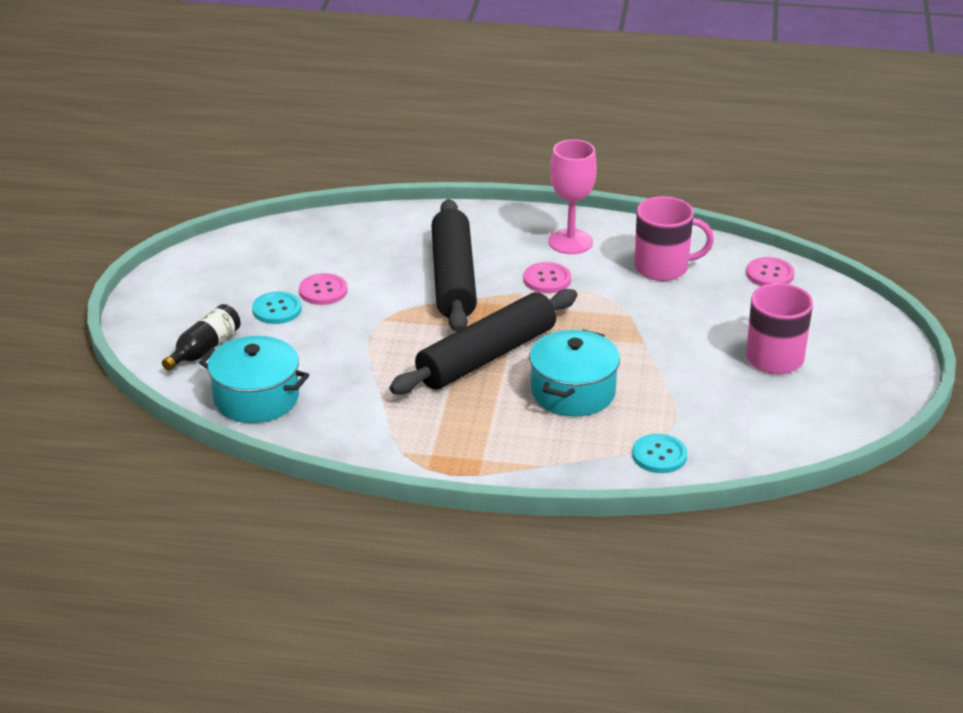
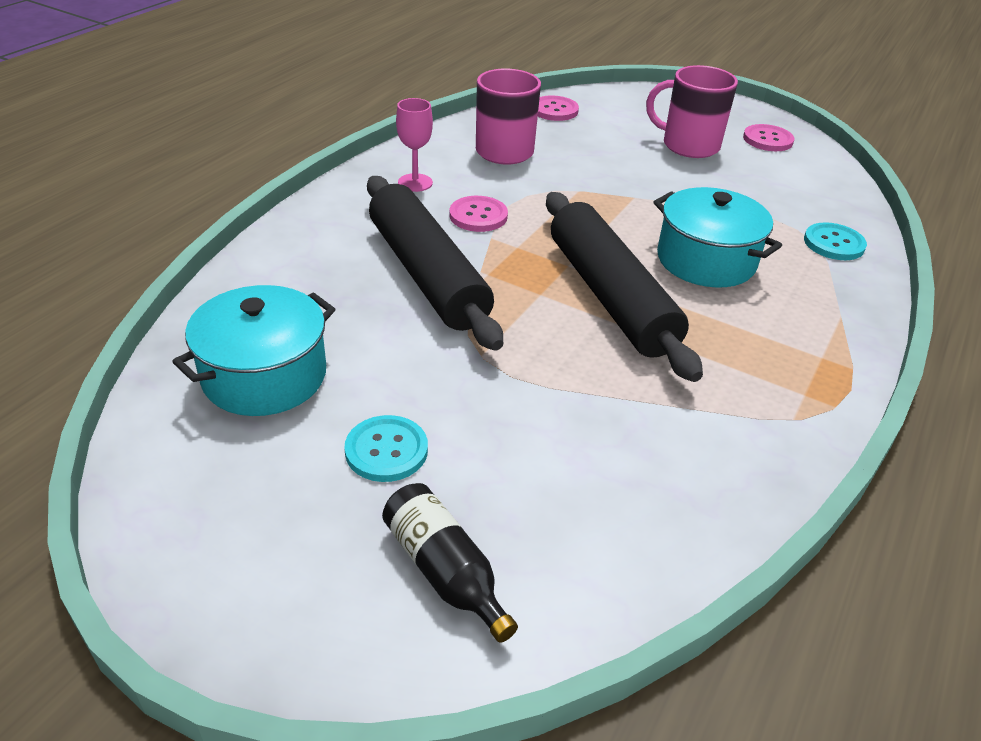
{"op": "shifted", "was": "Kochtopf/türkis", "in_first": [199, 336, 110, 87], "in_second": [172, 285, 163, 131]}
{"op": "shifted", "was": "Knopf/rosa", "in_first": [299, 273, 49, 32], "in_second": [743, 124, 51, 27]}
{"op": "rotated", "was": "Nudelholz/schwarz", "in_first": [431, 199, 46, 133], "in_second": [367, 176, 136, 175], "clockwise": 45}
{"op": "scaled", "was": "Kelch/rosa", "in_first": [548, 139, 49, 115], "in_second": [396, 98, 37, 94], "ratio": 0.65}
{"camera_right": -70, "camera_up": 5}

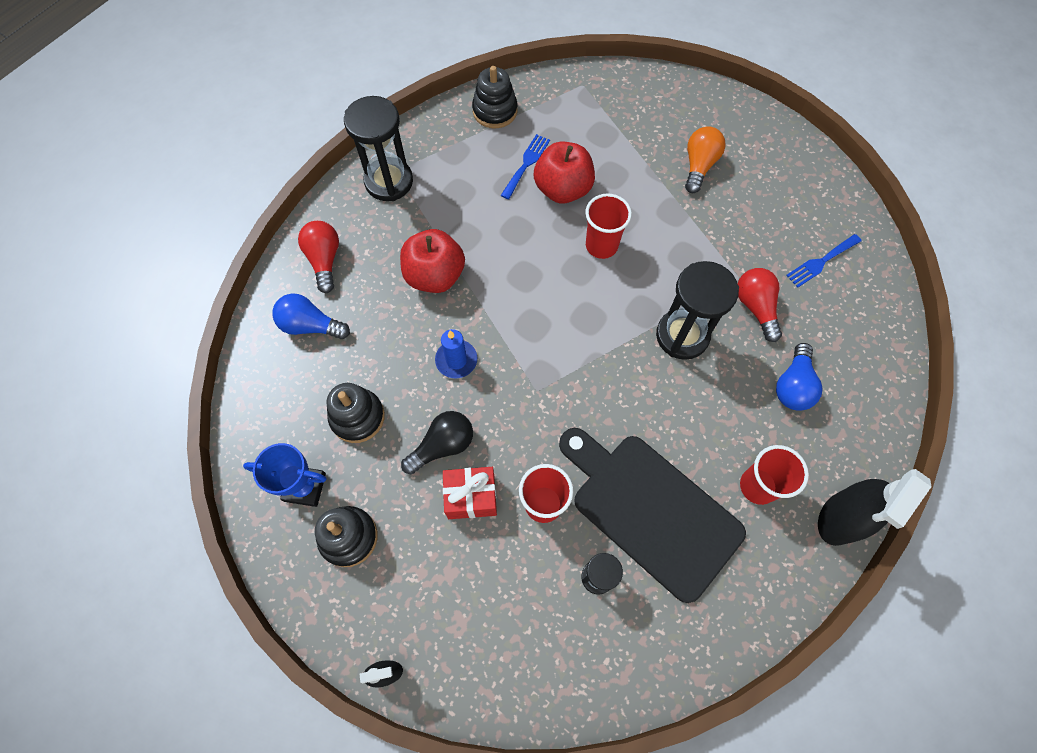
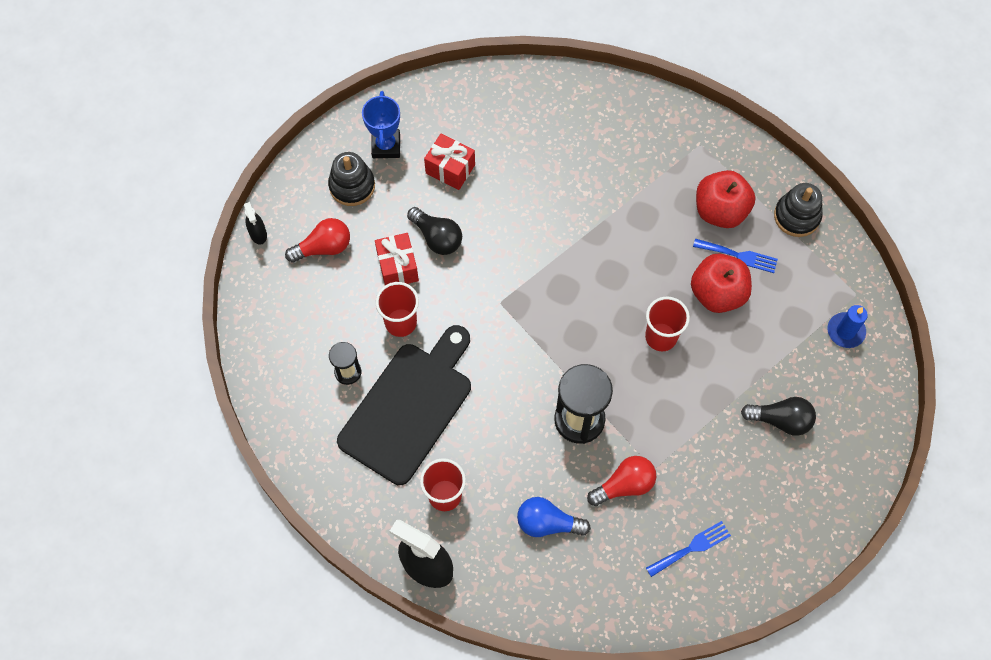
{"op": "gone", "was": "Glühbirne/blau", "in_first": [273, 294, 77, 45]}
{"op": "gone", "was": "Sanduhr/schwarz", "in_first": [344, 96, 69, 105]}
{"op": "shifted", "was": "Glühbirne/rot", "in_first": [298, 221, 41, 72], "in_second": [285, 218, 65, 45]}
{"op": "shifted", "was": "Apfel/rot", "in_first": [400, 229, 65, 64], "in_second": [696, 170, 60, 58]}
{"op": "shifted", "was": "Kerze/blau", "in_first": [435, 329, 42, 49], "in_second": [828, 305, 40, 43]}
{"op": "swapped", "was": "Stapelspielzeug/schwarz", "now": "Geschenk/rot", "in_first": [327, 383, 58, 60], "in_second": [424, 134, 51, 56]}
{"op": "repainted", "was": "Glühbirne/orange", "now": "Glühbirne/schwarz", "in_first": [685, 126, 41, 67], "in_second": [741, 397, 75, 39]}
{"op": "rotated", "was": "Gabel/blau", "in_first": [786, 234, 75, 54], "in_second": [646, 521, 85, 56], "clockwise": 105}
{"camera_right": 80, "camera_up": 0}

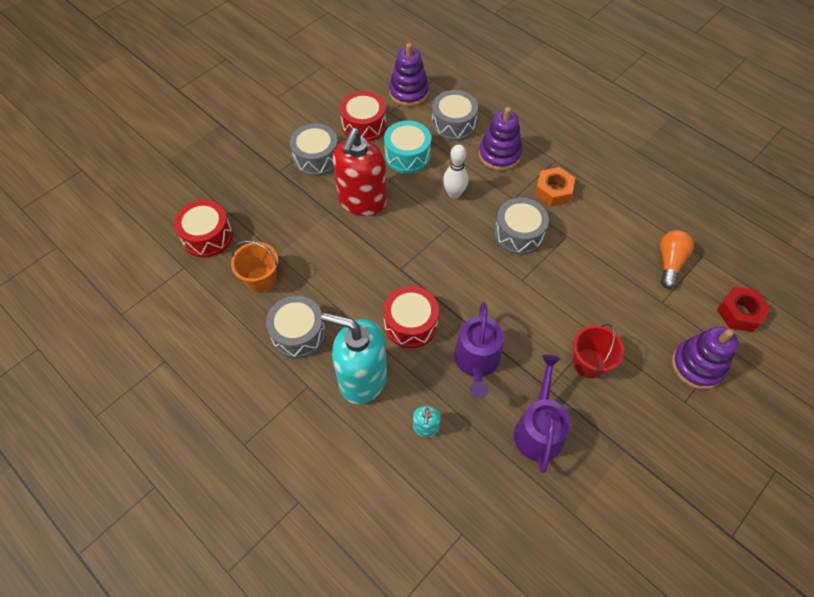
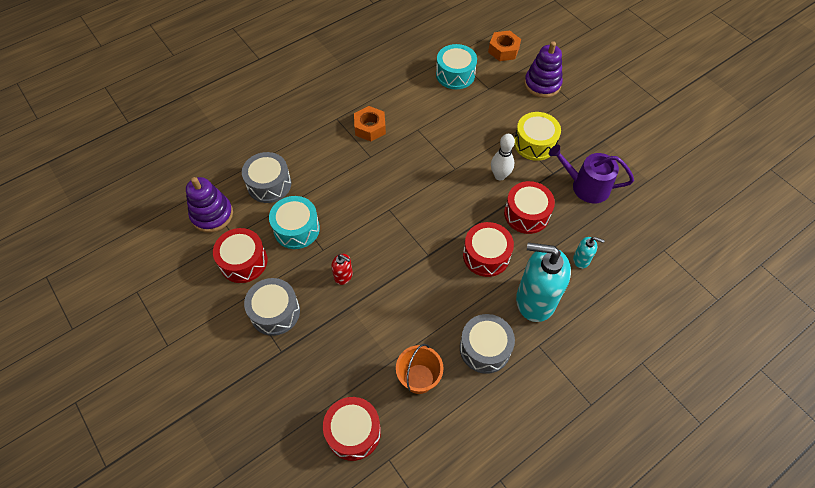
{"op": "gone", "was": "Stapelspielzeug/lila", "in_first": [479, 107, 43, 64]}
{"op": "gone", "was": "Trommel/grau", "in_first": [494, 198, 55, 57]}
{"op": "shifted", "was": "Bowlingkegel/weiß", "in_first": [443, 144, 26, 55], "in_second": [491, 134, 24, 46]}
{"op": "swapped", "was": "Gießkanne/lila", "now": "Trommel/rot", "in_first": [454, 302, 50, 96], "in_second": [504, 181, 51, 53]}
{"op": "swapped", "was": "Eimer/rot", "now": "Trommel/gelb", "in_first": [573, 324, 51, 54], "in_second": [514, 112, 47, 49]}
{"op": "swapped", "was": "Glühbirne/orange", "now": "Trommel/türkis", "in_first": [660, 230, 34, 59], "in_second": [436, 44, 41, 45]}
{"op": "repainted", "was": "Sechskantmutter/rot", "now": "Sechskantmutter/orange", "in_first": [717, 287, 54, 45], "in_second": [488, 30, 33, 31]}
{"op": "rotated", "was": "Seifenspender/türkis", "in_first": [321, 313, 66, 91], "in_second": [516, 243, 55, 79], "clockwise": 75}
{"op": "scaled", "was": "Seifenspender/rot", "in_first": [332, 128, 55, 88], "in_second": [331, 254, 22, 31], "ratio": 0.44}
{"camera_right": -80, "camera_up": 0}

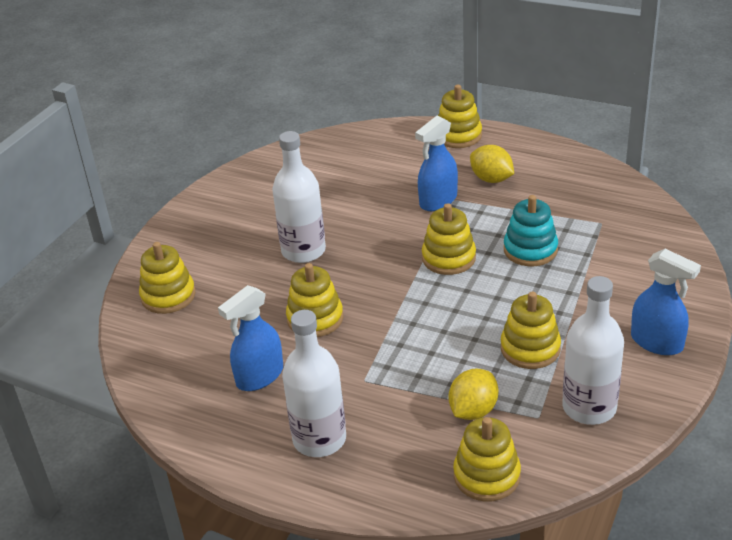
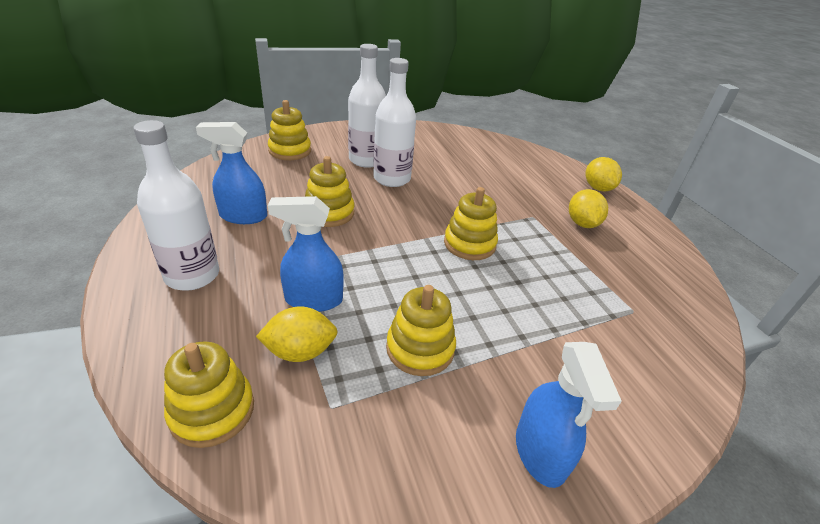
{"op": "gone", "was": "Stapelspielzeug/türkis", "in_first": [504, 195, 54, 71]}
{"op": "shifted", "was": "Sprühflasche/blau", "in_first": [415, 116, 43, 95], "in_second": [268, 196, 76, 116]}
{"op": "shifted", "was": "Flasche/weiß", "in_first": [562, 276, 62, 149], "in_second": [348, 44, 38, 124]}
{"op": "swapped", "was": "Stapelspielzeug/gelb", "now": "Zitrone/gelb", "in_first": [438, 85, 44, 63], "in_second": [586, 157, 36, 34]}
{"camera_right": 40, "camera_up": 0}

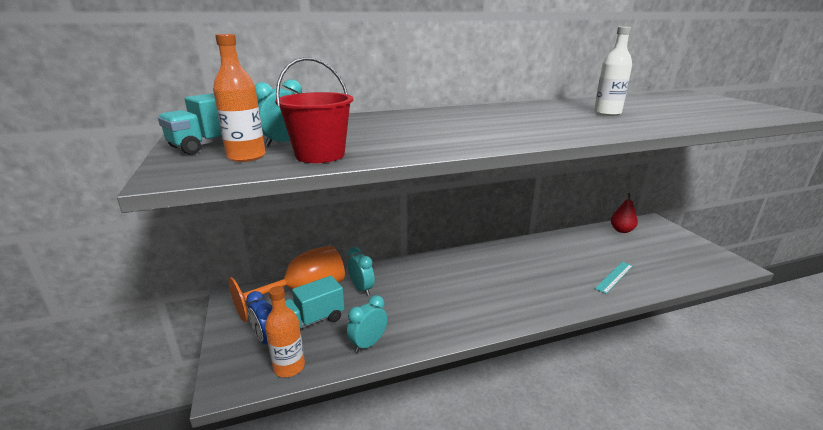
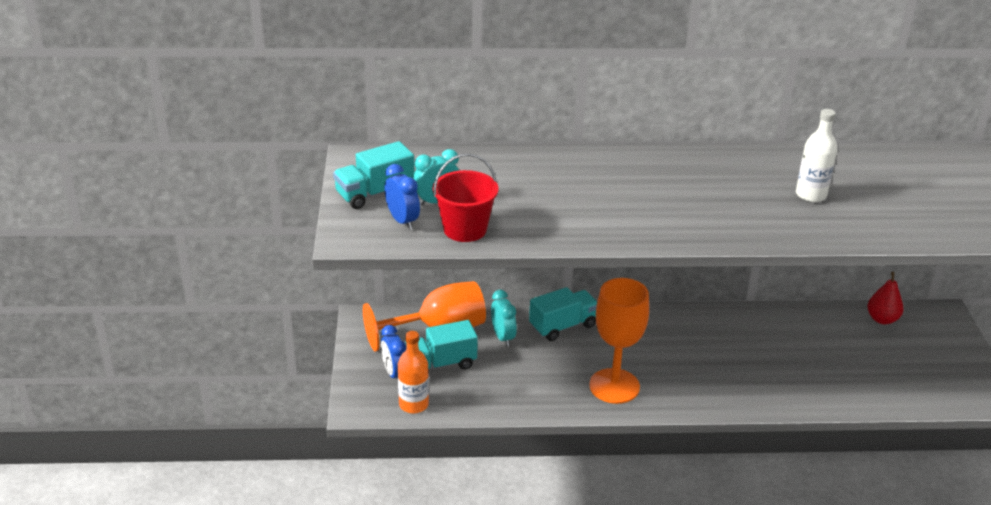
{"op": "gone", "was": "Wecker/türkis", "in_first": [347, 295, 41, 58]}
{"op": "gone", "was": "Lineal/türkis", "in_first": [594, 262, 39, 32]}
{"op": "new", "now": "Lastwagen/türkis", "in_second": [529, 287, 68, 54]}
{"op": "new", "now": "Kelch/orange", "in_second": [589, 278, 60, 126]}
{"op": "swapped", "was": "Flasche/orange", "now": "Wecker/blau", "in_first": [213, 34, 52, 128], "in_second": [384, 164, 36, 66]}
{"camera_right": 15, "camera_up": 10}

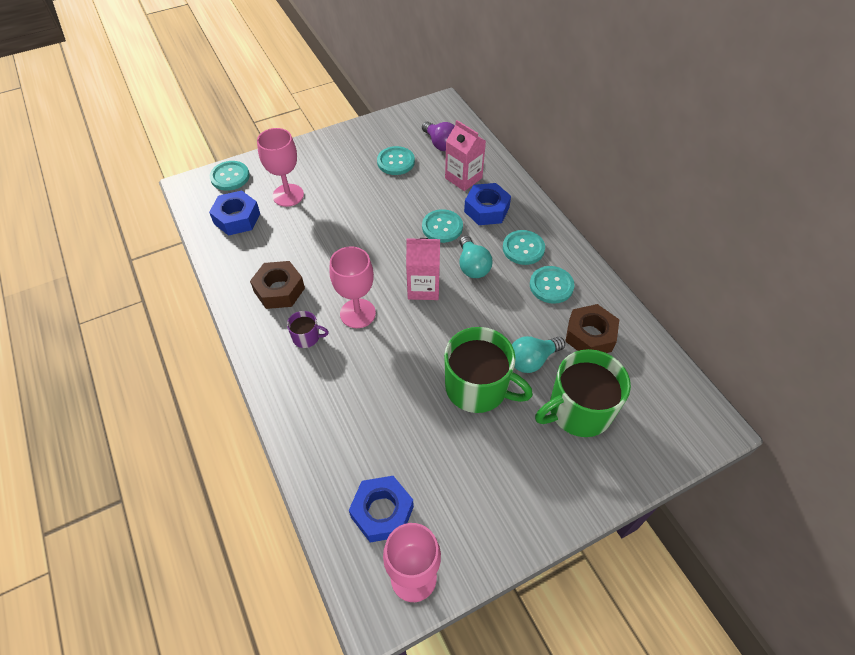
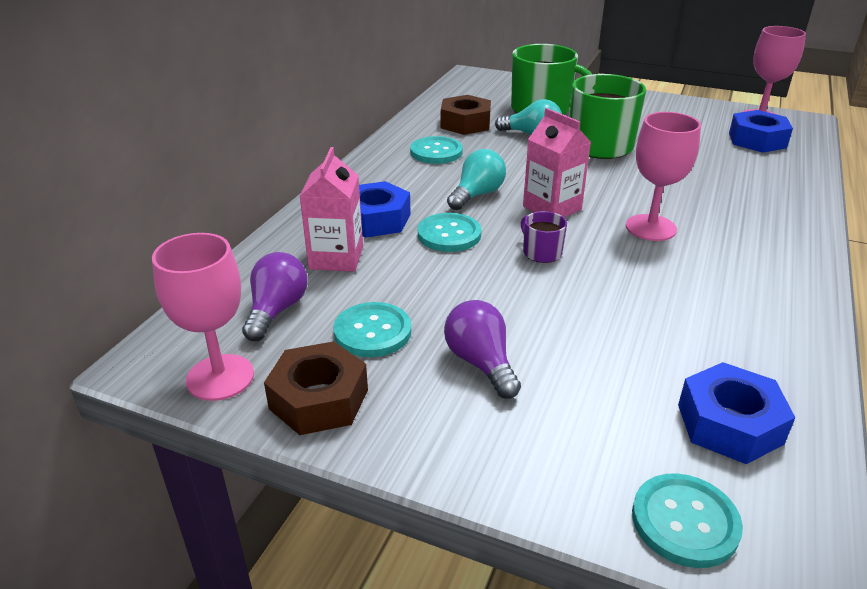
{"op": "gone", "was": "Knopf/türkis", "in_first": [503, 230, 42, 35]}
{"op": "new", "now": "Glühbirne/lila", "in_second": [444, 300, 77, 99]}
{"op": "shifted", "was": "Sechskantmutter/braun", "in_first": [250, 261, 55, 48], "in_second": [264, 341, 104, 94]}
{"op": "shifted", "was": "Kelch/rosa", "in_first": [257, 128, 47, 79], "in_second": [152, 233, 102, 168]}
{"op": "shifted", "was": "Tasse/lila", "in_first": [287, 311, 42, 37], "in_second": [521, 211, 46, 52]}
{"camera_right": -130, "camera_up": -20}

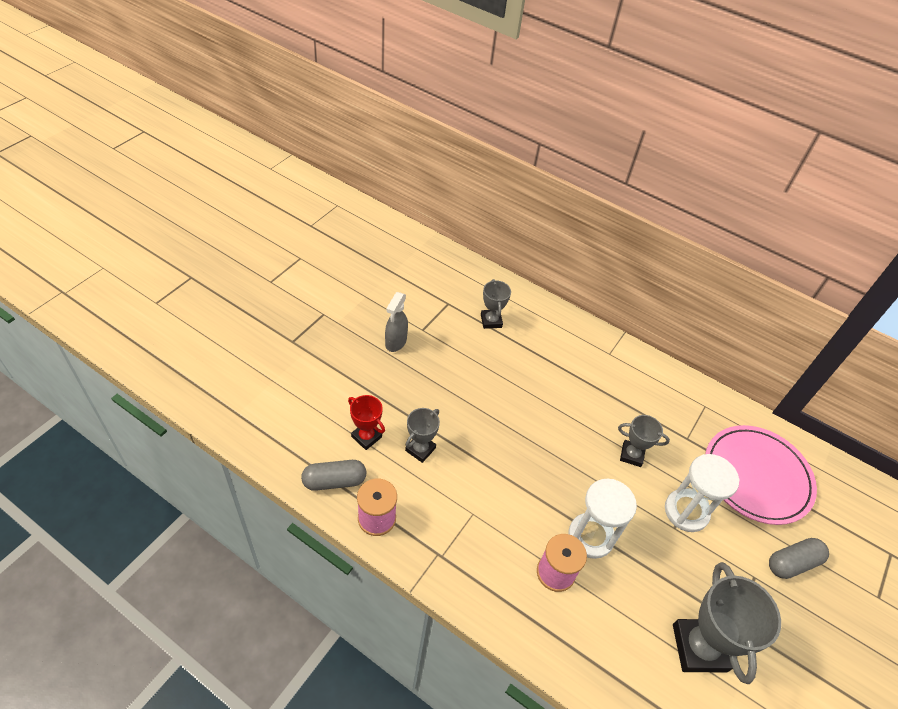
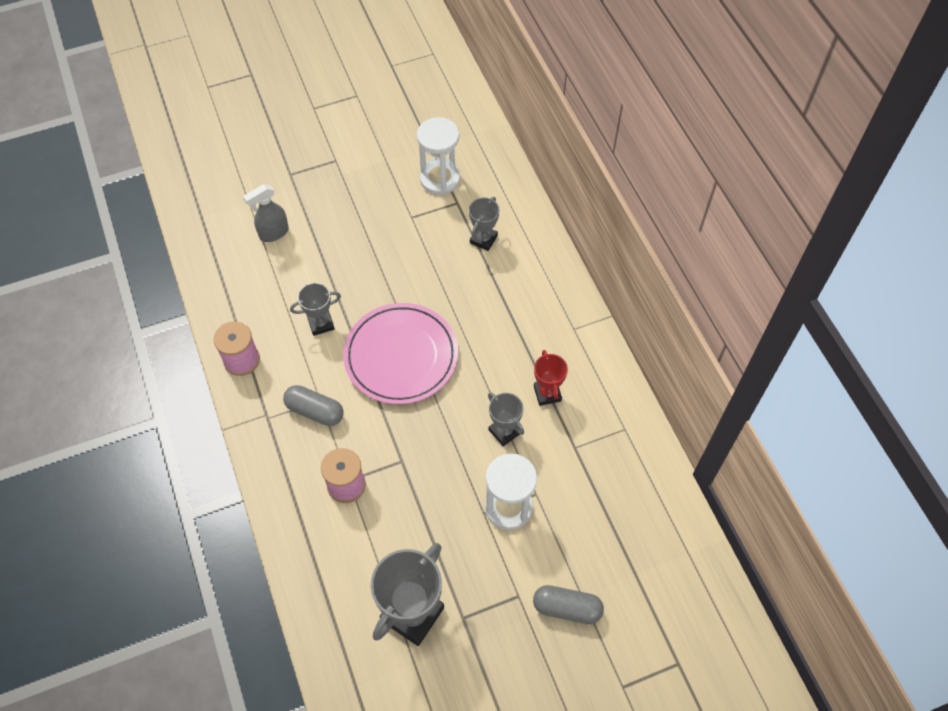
{"op": "shifted", "was": "Kapsel/grau", "in_first": [301, 460, 65, 31], "in_second": [283, 385, 61, 41]}
{"op": "shifted", "was": "Pokal/rot", "in_first": [348, 395, 37, 55], "in_second": [534, 350, 34, 56]}
{"op": "shifted", "was": "Sprühflasche/grau", "in_first": [385, 292, 23, 60], "in_second": [243, 184, 46, 58]}
{"op": "shifted", "was": "Sanduhr/weiß", "in_first": [568, 479, 69, 80], "in_second": [417, 117, 43, 78]}
{"op": "shifted", "was": "Teller/rosa", "in_first": [705, 425, 112, 100], "in_second": [343, 303, 115, 101]}
{"camera_right": 40, "camera_up": 10}

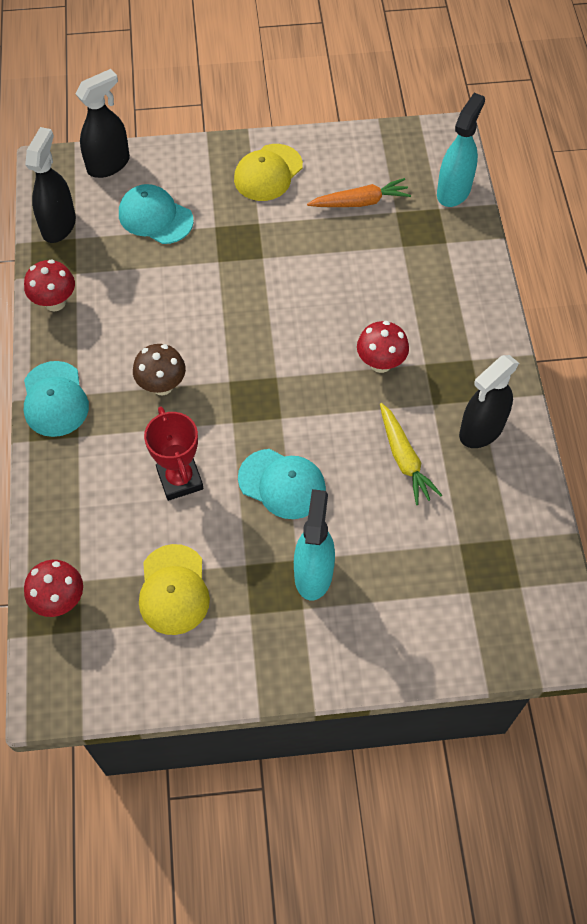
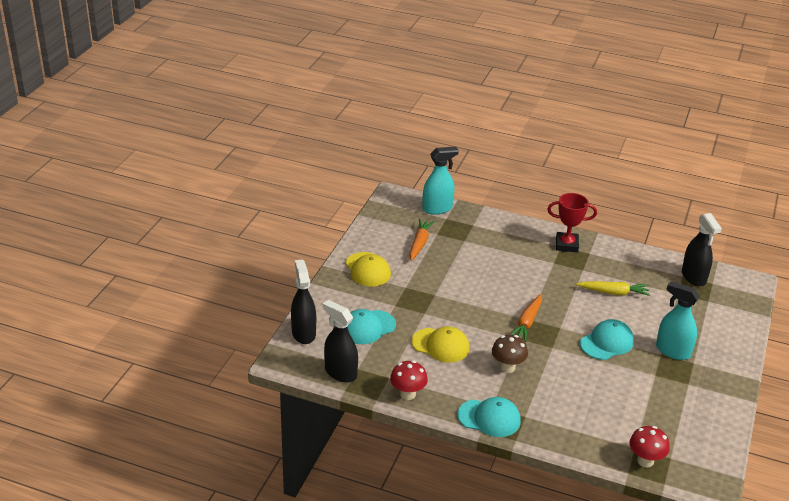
{"op": "gone", "was": "Pilz/rot", "in_first": [357, 321, 52, 52]}
{"op": "new", "now": "Karotte/orange", "in_second": [510, 294, 32, 48]}
{"op": "shifted", "was": "Kappe/gelb", "in_first": [139, 544, 71, 91], "in_second": [412, 326, 58, 37]}
{"op": "shifted", "was": "Pokal/rot", "in_first": [144, 406, 59, 95], "in_second": [547, 193, 50, 59]}
{"op": "shifted", "was": "Sprühflasche/schwarz", "in_first": [459, 355, 60, 93], "in_second": [682, 213, 40, 73]}
{"op": "rotated", "was": "Sprühflasche/türkis", "in_first": [437, 93, 48, 114], "in_second": [422, 147, 37, 68], "clockwise": 105}
{"camera_right": -65, "camera_up": -25}

